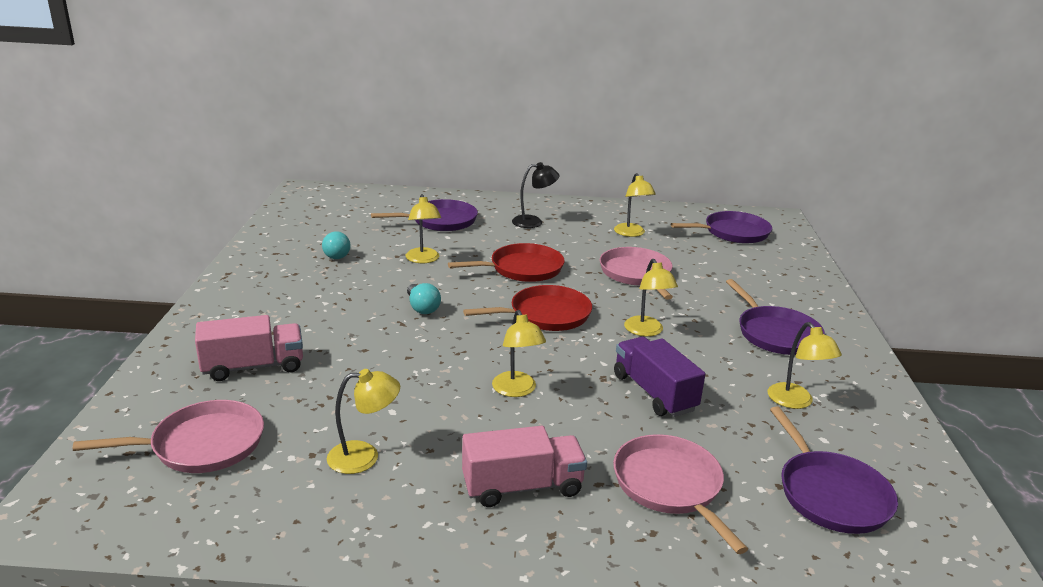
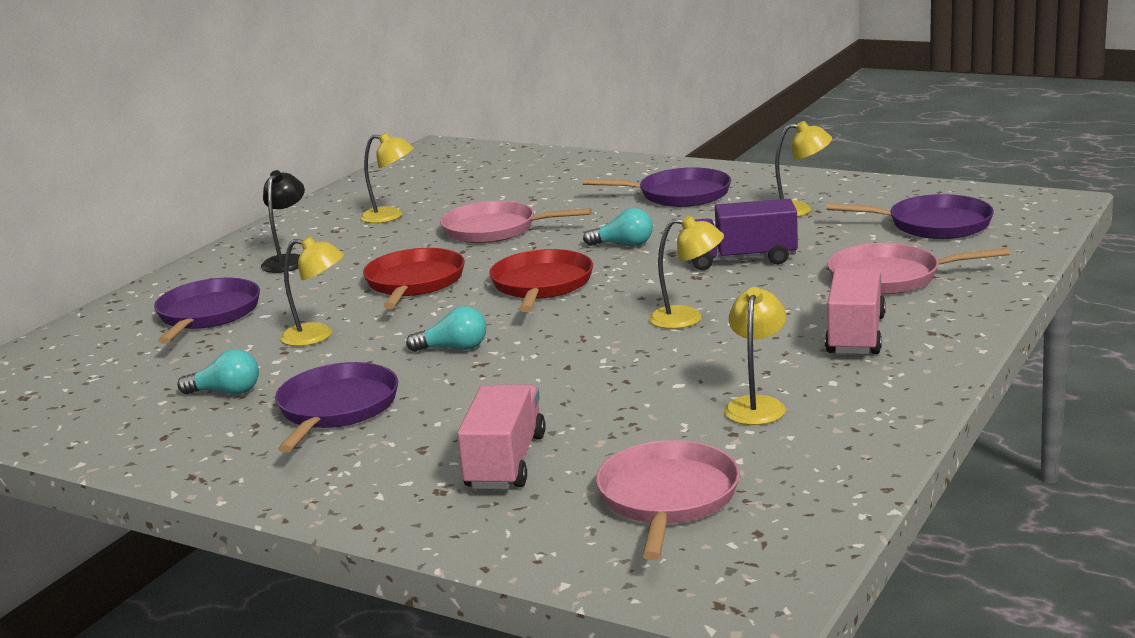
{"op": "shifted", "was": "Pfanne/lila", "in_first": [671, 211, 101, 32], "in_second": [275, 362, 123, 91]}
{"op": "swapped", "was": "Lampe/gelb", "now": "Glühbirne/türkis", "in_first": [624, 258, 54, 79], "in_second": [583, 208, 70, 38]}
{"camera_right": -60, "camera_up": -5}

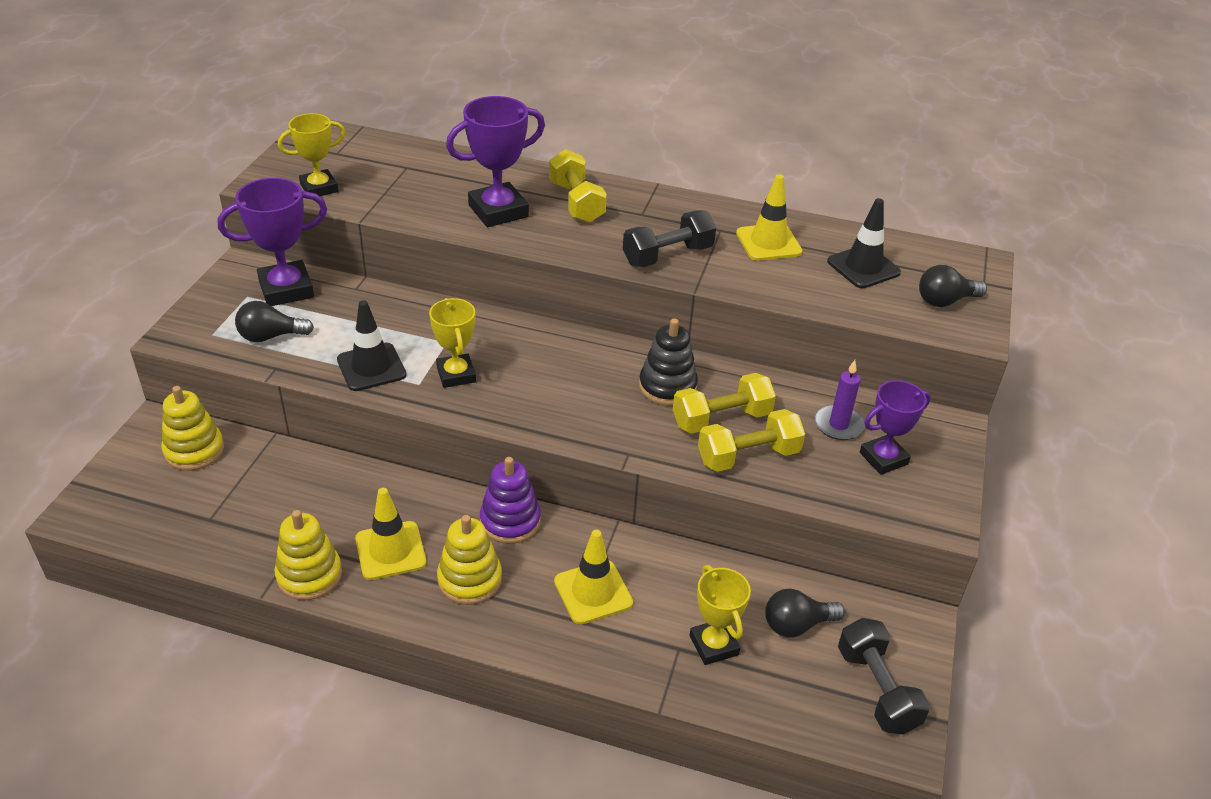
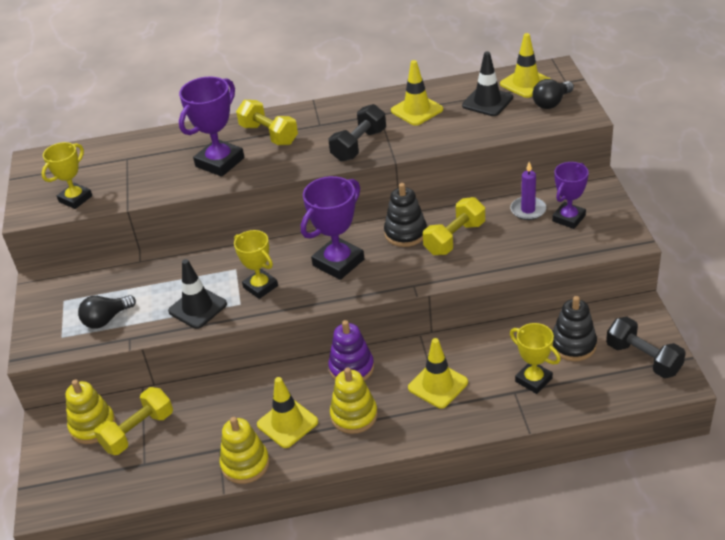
{"op": "new", "now": "Leitkegel/gelb", "in_second": [500, 33, 51, 65]}
{"op": "shifted", "was": "Pokal/lila", "in_first": [218, 178, 109, 128], "in_second": [301, 176, 63, 104]}
{"op": "shifted", "was": "Hantel/gelb", "in_first": [698, 409, 107, 63], "in_second": [94, 387, 79, 68]}
{"op": "swapped", "was": "Glühbirne/schwarz", "now": "Stapelspielzeug/schwarz", "in_first": [765, 589, 80, 48], "in_second": [552, 296, 45, 65]}
{"camera_right": -20, "camera_up": 0}

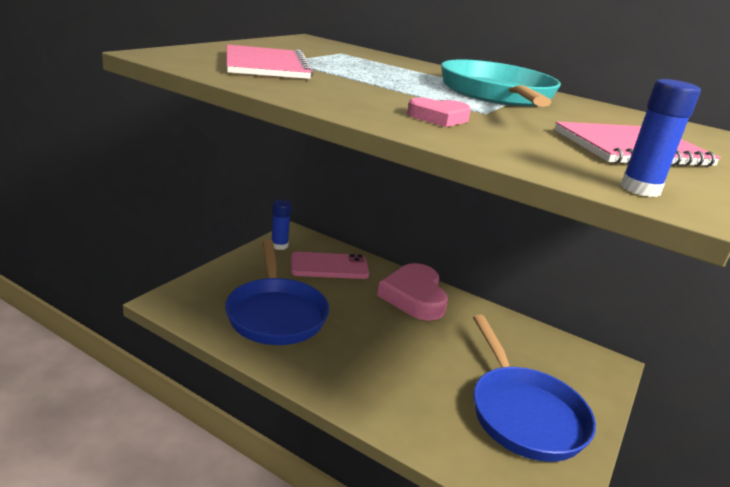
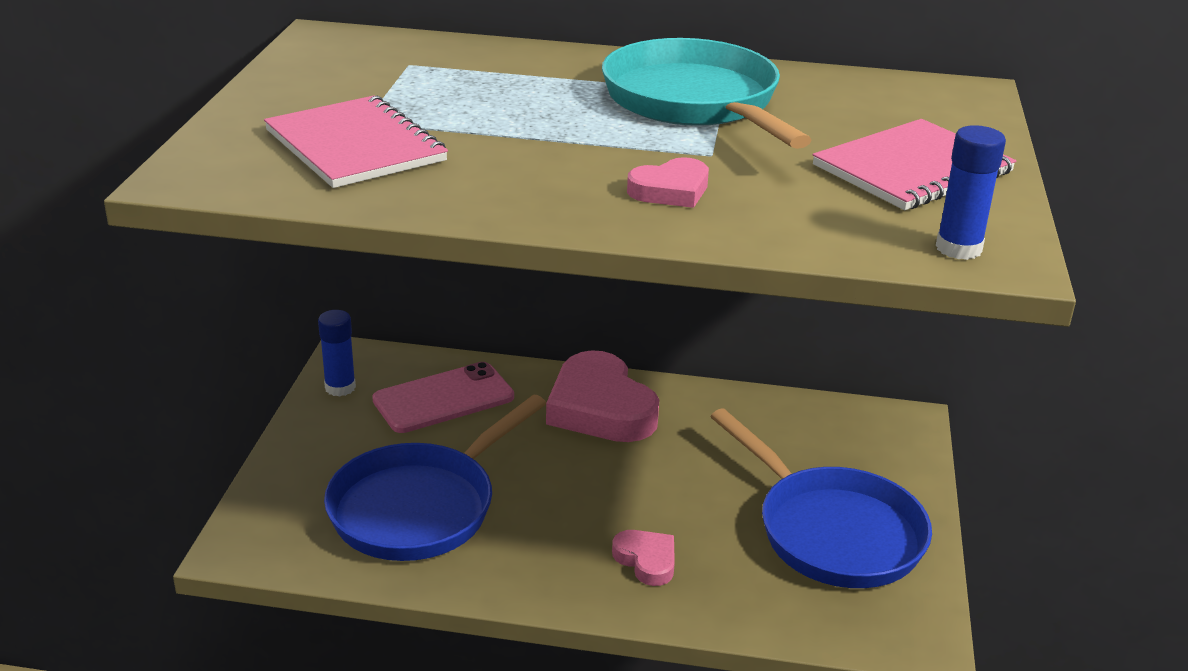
{"op": "new", "now": "Herz/rosa", "in_second": [612, 530, 63, 56]}
{"op": "rotated", "was": "Pfanne/blau", "in_first": [225, 240, 104, 105], "in_second": [324, 395, 223, 166], "clockwise": 75}
{"camera_right": -20, "camera_up": 5}

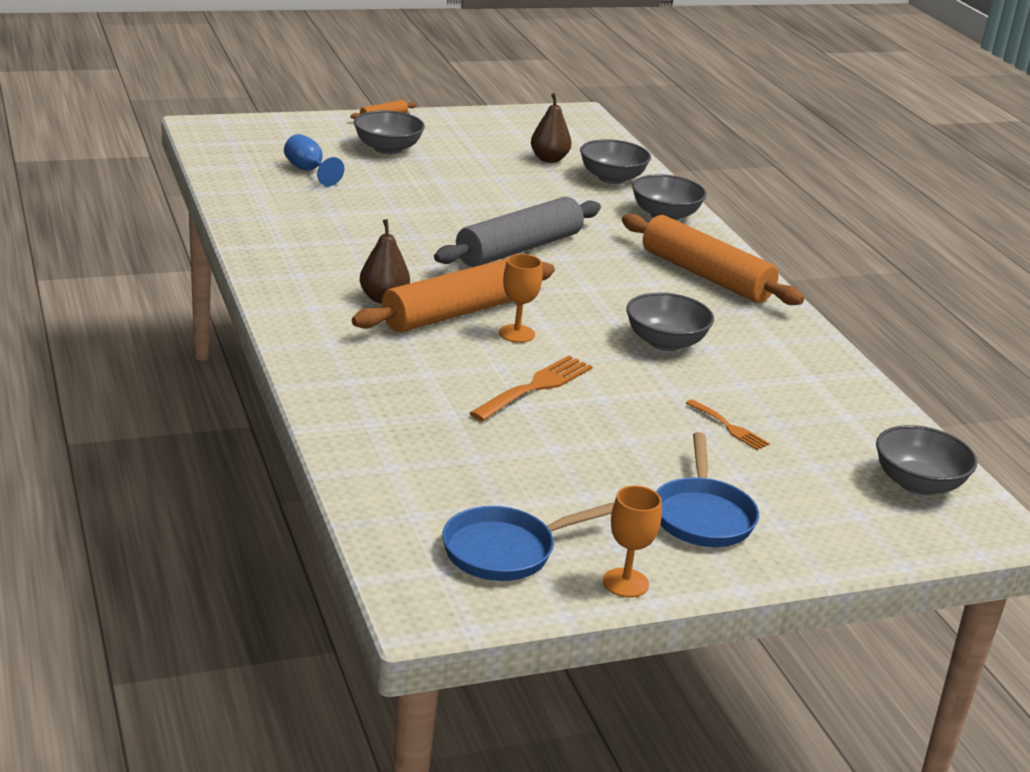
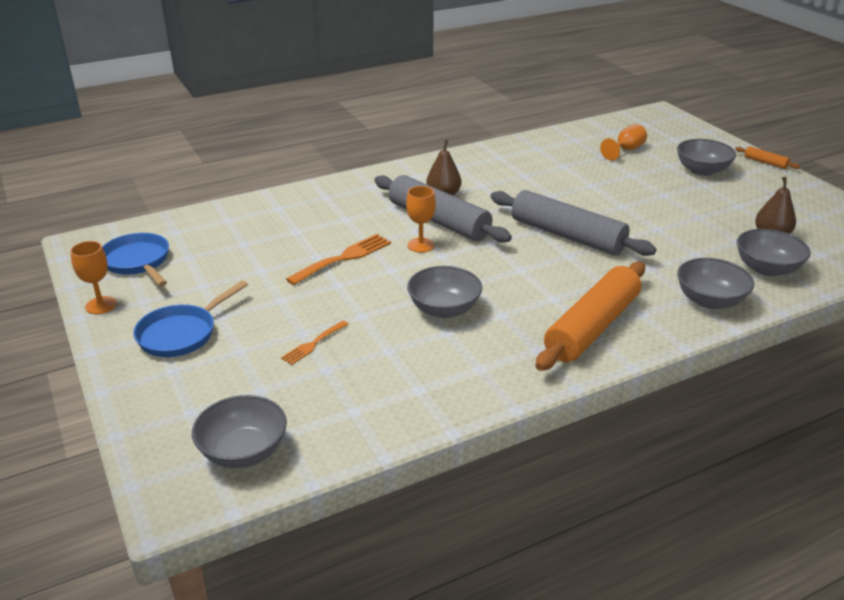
{"op": "repainted", "was": "Kelch/blau", "now": "Kelch/orange", "in_first": [284, 134, 60, 52], "in_second": [600, 124, 47, 37]}
{"op": "repainted", "was": "Nudelholz/orange", "now": "Nudelholz/grau", "in_first": [352, 258, 203, 74], "in_second": [374, 175, 138, 68]}
{"op": "rotated", "was": "Gabel/orange", "in_first": [470, 355, 123, 66], "in_second": [286, 234, 105, 51], "clockwise": -75}
{"op": "rotated", "was": "Pfanne/blau", "in_first": [656, 432, 103, 115], "in_second": [134, 280, 114, 77], "clockwise": -45}
{"camera_right": 85, "camera_up": 5}

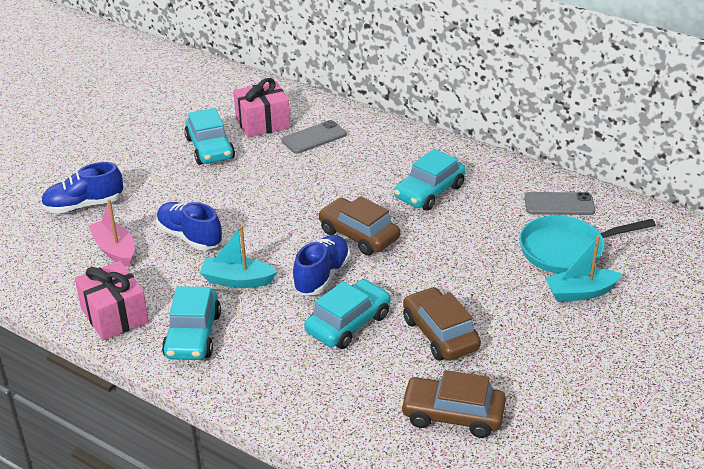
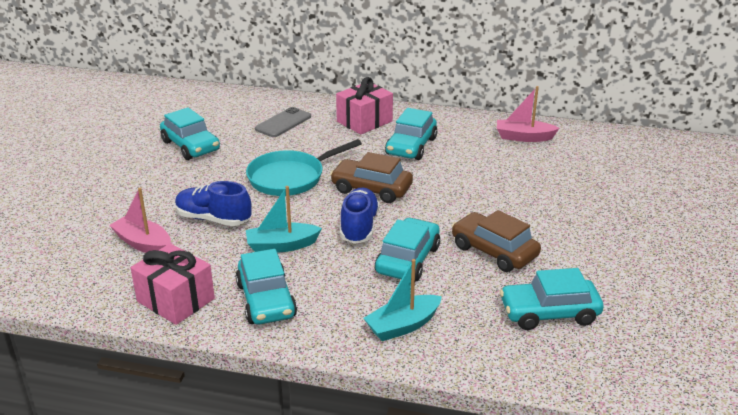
{"op": "gone", "was": "Schuh/blau", "in_first": [41, 162, 82, 52]}
{"op": "shifted", "was": "Geschenk/rosa", "in_first": [233, 78, 57, 59], "in_second": [336, 77, 57, 57]}
{"op": "shifted", "was": "Pfanne/türkis", "in_first": [519, 216, 137, 58], "in_second": [246, 139, 116, 57]}
{"op": "shifted", "was": "Boot/türkis", "in_first": [545, 235, 77, 67], "in_second": [363, 259, 79, 82]}
{"op": "swapped", "was": "Handy/grau", "now": "Boot/rosa", "in_first": [524, 192, 71, 23], "in_second": [497, 86, 62, 56]}
{"op": "repainted", "was": "Auto/braun", "now": "Auto/türkis", "in_first": [400, 370, 106, 68], "in_second": [500, 268, 104, 62]}
{"camera_right": -20, "camera_up": -5}

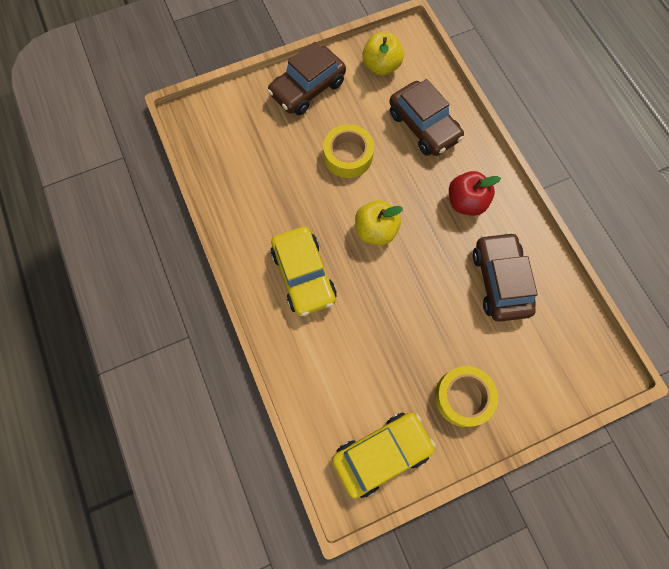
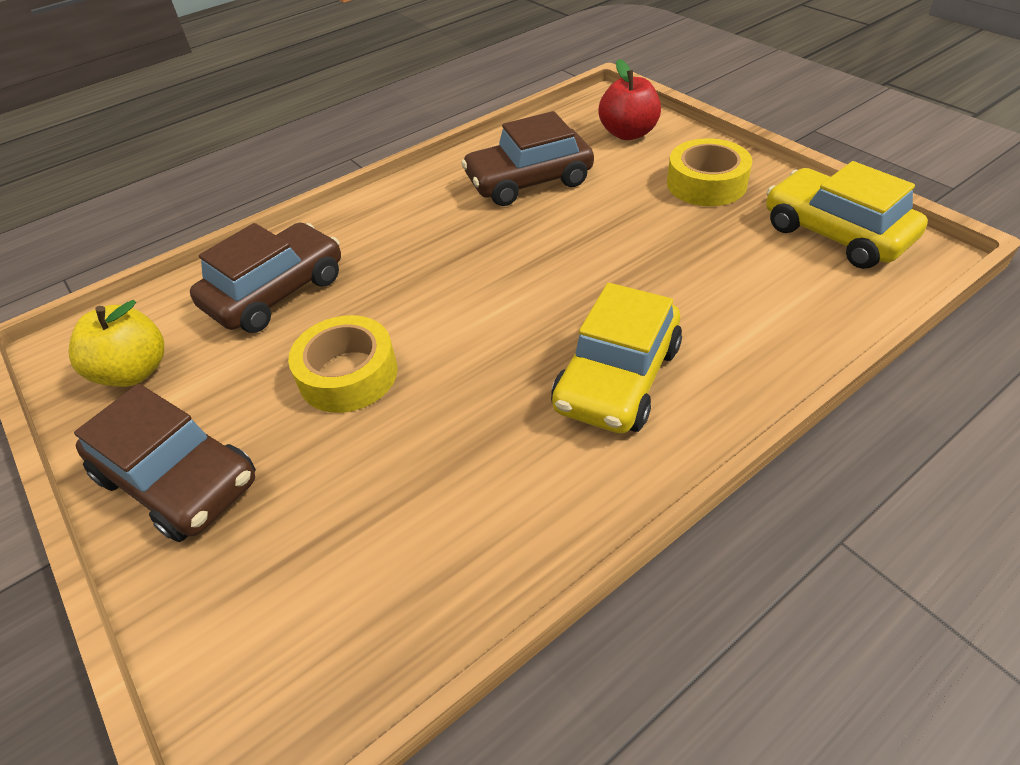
{"op": "gone", "was": "Apfel/gelb", "in_first": [355, 200, 48, 45]}
{"op": "shifted", "was": "Apfel/rot", "in_first": [449, 171, 52, 45], "in_second": [598, 59, 63, 81]}
{"op": "rotated", "was": "Auto/gelb", "in_first": [271, 227, 66, 89], "in_second": [551, 283, 131, 151], "clockwise": 150}
{"camera_right": -100, "camera_up": -25}

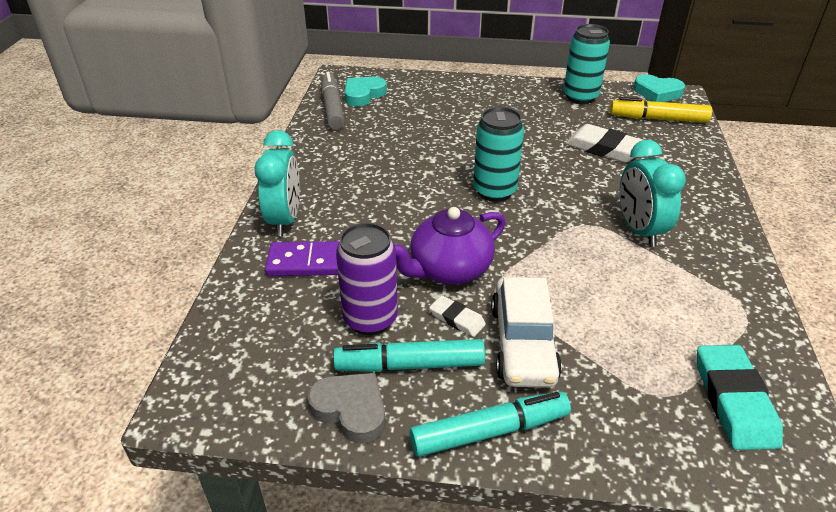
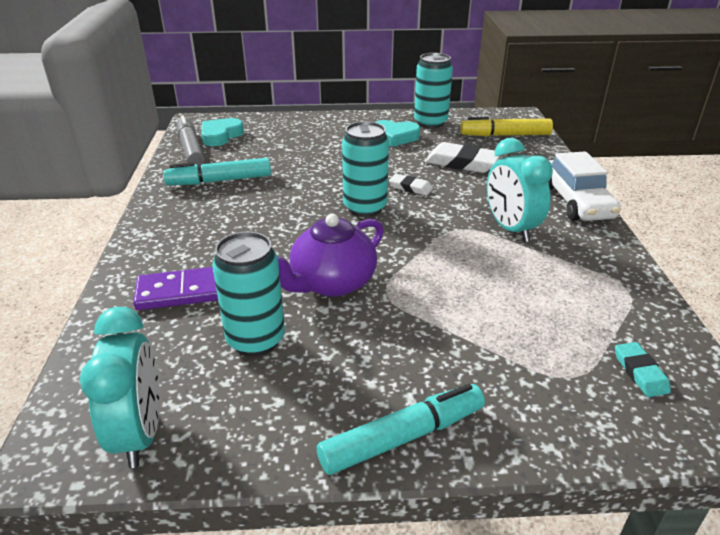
{"op": "gone", "was": "Herz/grau", "in_first": [308, 373, 77, 70]}
{"op": "shifted", "was": "Wecker/türkis", "in_first": [254, 130, 46, 106], "in_second": [80, 307, 80, 161]}
{"op": "shifted", "was": "Filzstift/türkis", "in_first": [333, 339, 152, 33], "in_second": [163, 158, 108, 27]}
{"op": "shifted", "was": "Radiergummi/weiß", "in_first": [429, 295, 57, 42], "in_second": [389, 174, 44, 22]}
{"op": "shifted", "was": "Auto/weiß", "in_first": [491, 277, 71, 111], "in_second": [548, 151, 73, 70]}
{"op": "shifted", "was": "Herz/türkis", "in_first": [633, 74, 52, 28], "in_second": [376, 120, 44, 27]}
{"op": "repainted", "was": "Dose/lila", "now": "Dose/türkis", "in_first": [336, 223, 62, 112], "in_second": [212, 232, 73, 124]}
{"op": "scaled", "was": "Radiergummi/türkis", "in_first": [697, 345, 86, 105], "in_second": [615, 342, 56, 55], "ratio": 0.54}
{"camera_right": -10, "camera_up": -5}

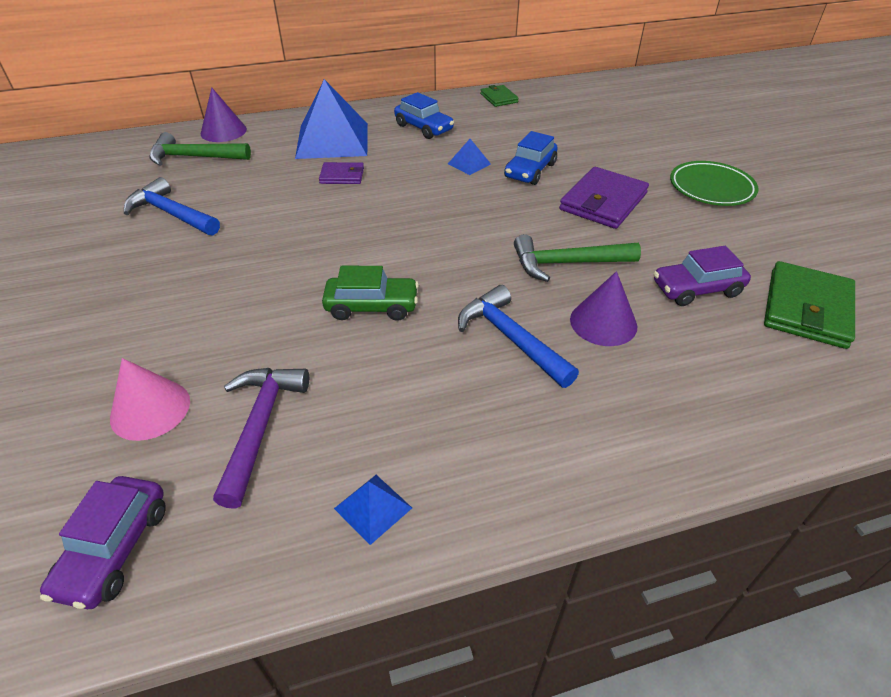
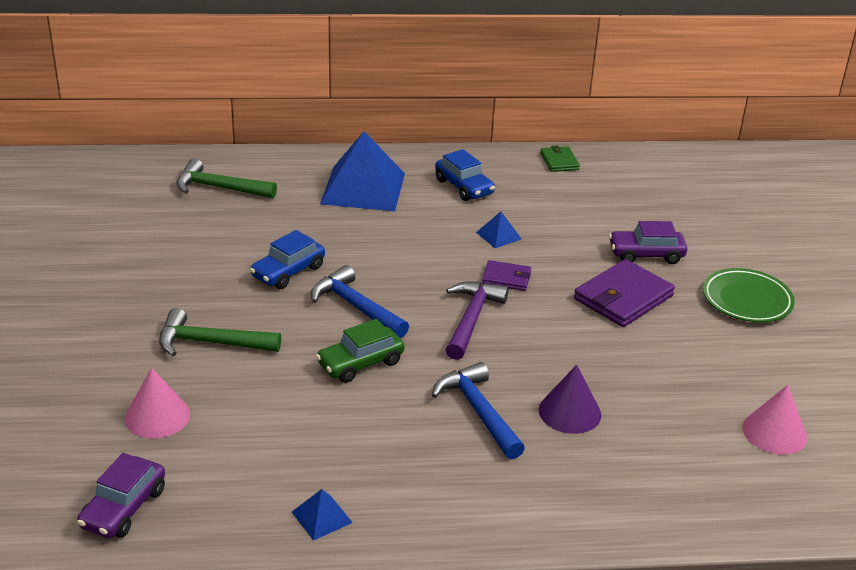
{"op": "gone", "was": "Kegel/lila", "in_first": [201, 87, 46, 55]}
{"op": "shifted", "was": "Hammer/blau", "in_first": [124, 177, 96, 59], "in_second": [311, 265, 98, 73]}
{"op": "shifted", "was": "Hammer/lila", "in_first": [213, 368, 96, 141], "in_second": [446, 281, 63, 79]}
{"op": "shifted", "was": "Geldbörse/lila", "in_first": [319, 162, 45, 22], "in_second": [482, 260, 49, 31]}
{"op": "shifted", "was": "Auto/blau", "in_first": [504, 131, 54, 54], "in_second": [250, 230, 75, 59]}
{"op": "shifted", "was": "Hammer/grün", "in_first": [514, 234, 127, 48], "in_second": [159, 308, 122, 48]}
{"op": "shifted", "was": "Auto/lila", "in_first": [654, 246, 97, 60], "in_second": [609, 221, 78, 43]}
{"op": "swapped", "was": "Geldbörse/grün", "now": "Kegel/rosa", "in_first": [764, 261, 91, 88], "in_second": [742, 385, 65, 70]}
{"op": "rotated", "was": "Auto/grün", "in_first": [322, 266, 97, 55], "in_second": [316, 319, 88, 64], "clockwise": 135}
{"camera_right": 10, "camera_up": -10}

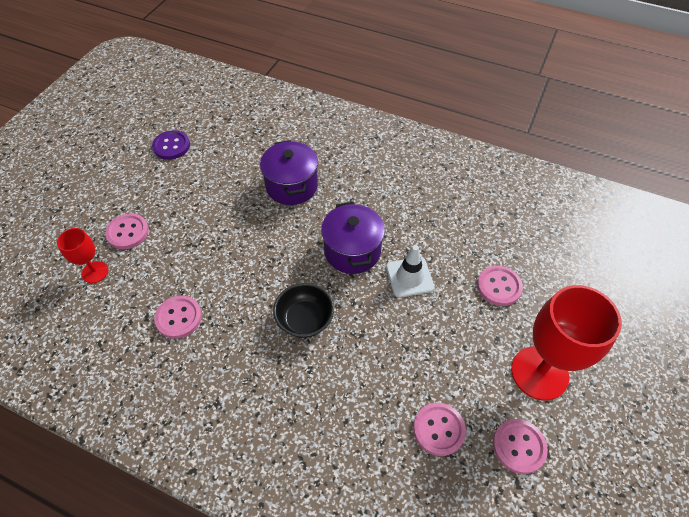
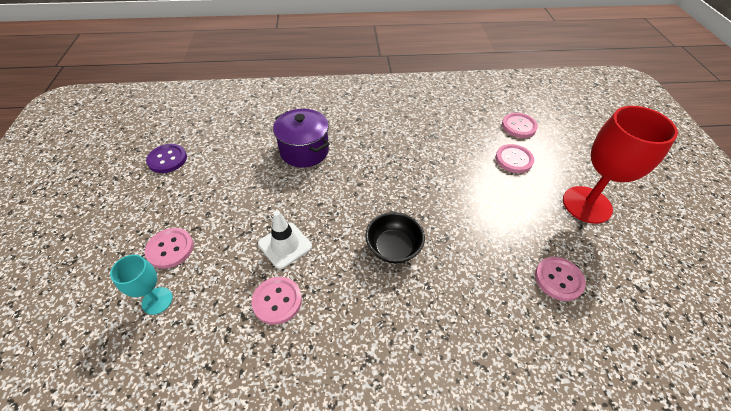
{"op": "gone", "was": "Kochtopf/lila", "in_first": [321, 202, 64, 72]}
{"op": "shifted", "was": "Leitkegel/weiß", "in_first": [386, 245, 48, 53], "in_second": [258, 210, 54, 59]}
{"op": "shifted", "was": "Knopf/rosa", "in_first": [493, 419, 55, 55], "in_second": [502, 113, 36, 25]}
{"op": "repainted", "was": "Kelch/rot", "now": "Kelch/türkis", "in_first": [57, 228, 51, 55], "in_second": [110, 255, 63, 60]}
{"camera_right": -30, "camera_up": -5}

